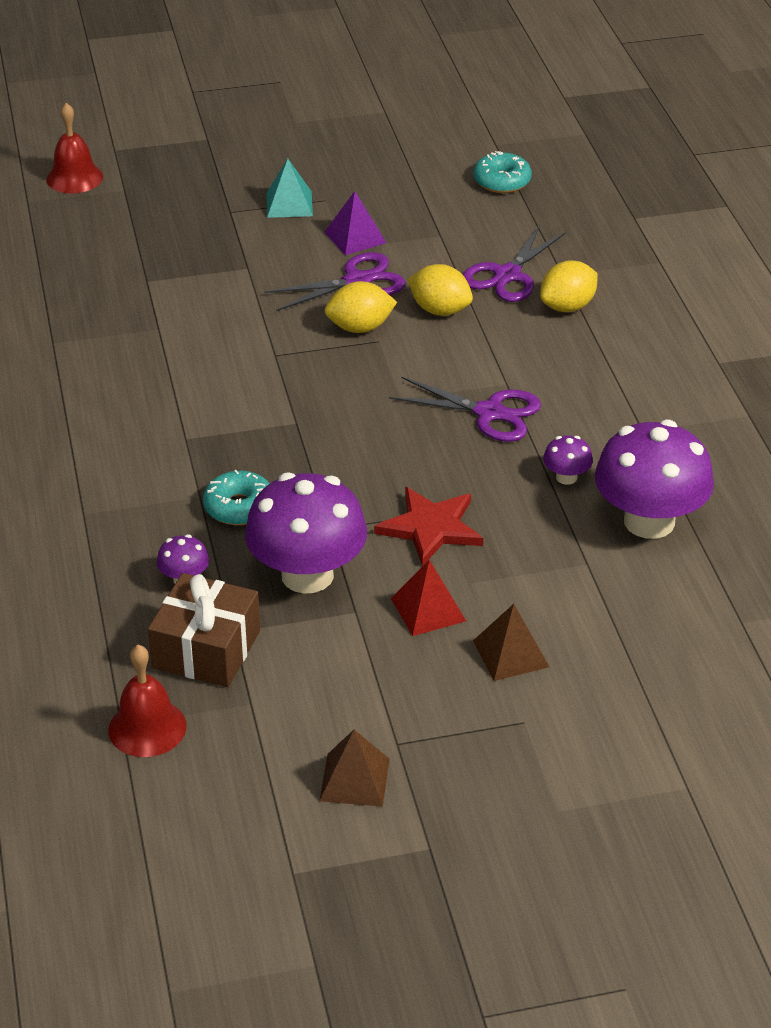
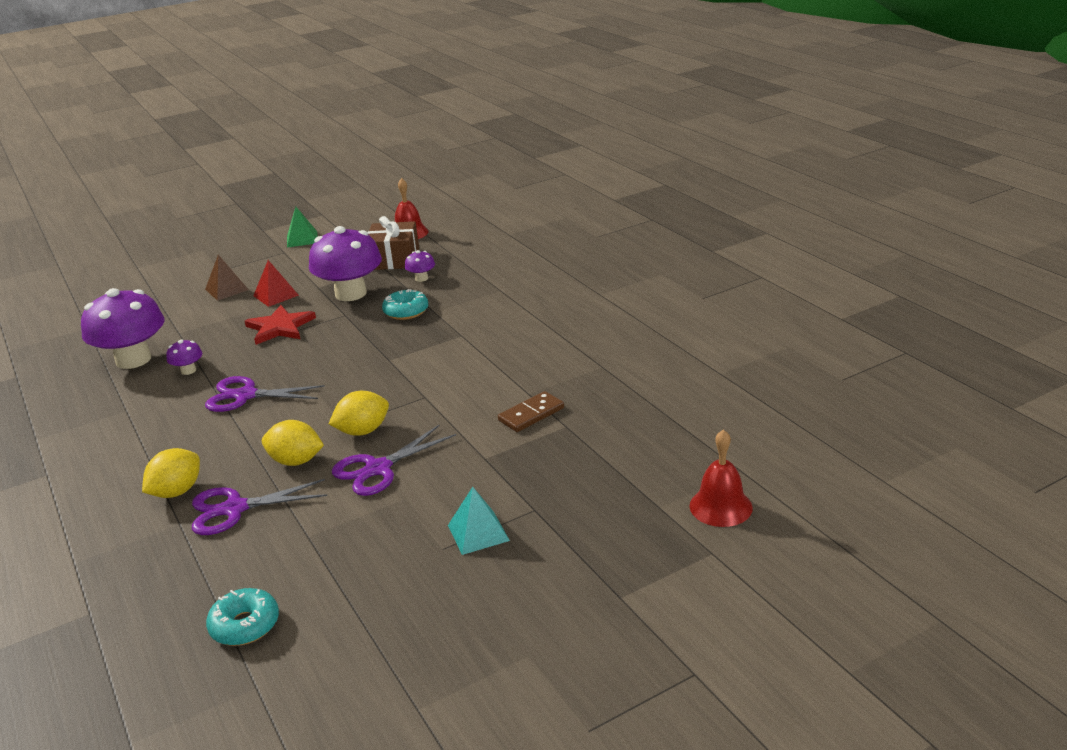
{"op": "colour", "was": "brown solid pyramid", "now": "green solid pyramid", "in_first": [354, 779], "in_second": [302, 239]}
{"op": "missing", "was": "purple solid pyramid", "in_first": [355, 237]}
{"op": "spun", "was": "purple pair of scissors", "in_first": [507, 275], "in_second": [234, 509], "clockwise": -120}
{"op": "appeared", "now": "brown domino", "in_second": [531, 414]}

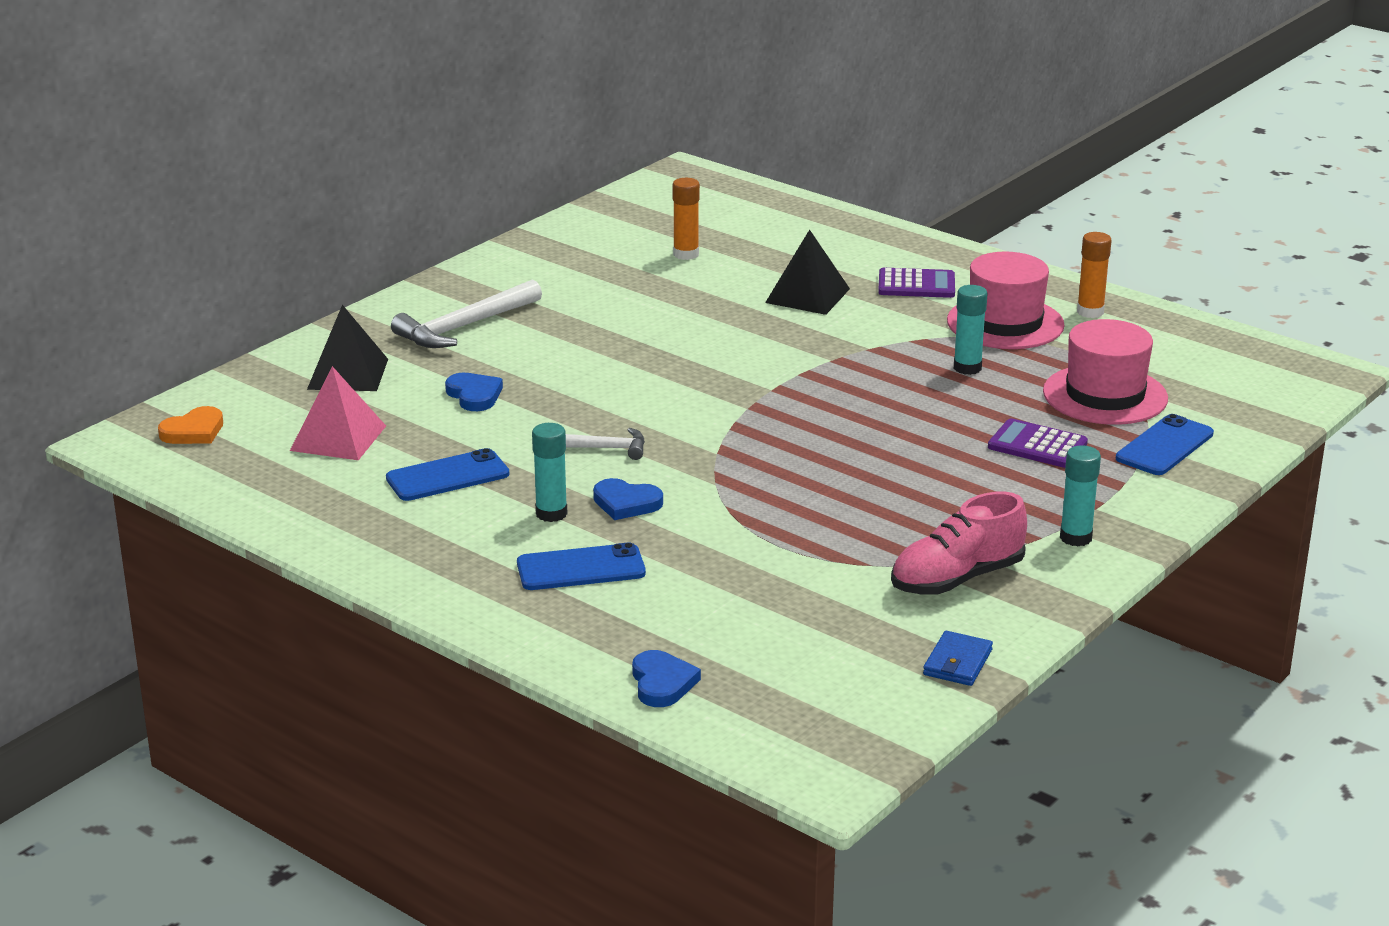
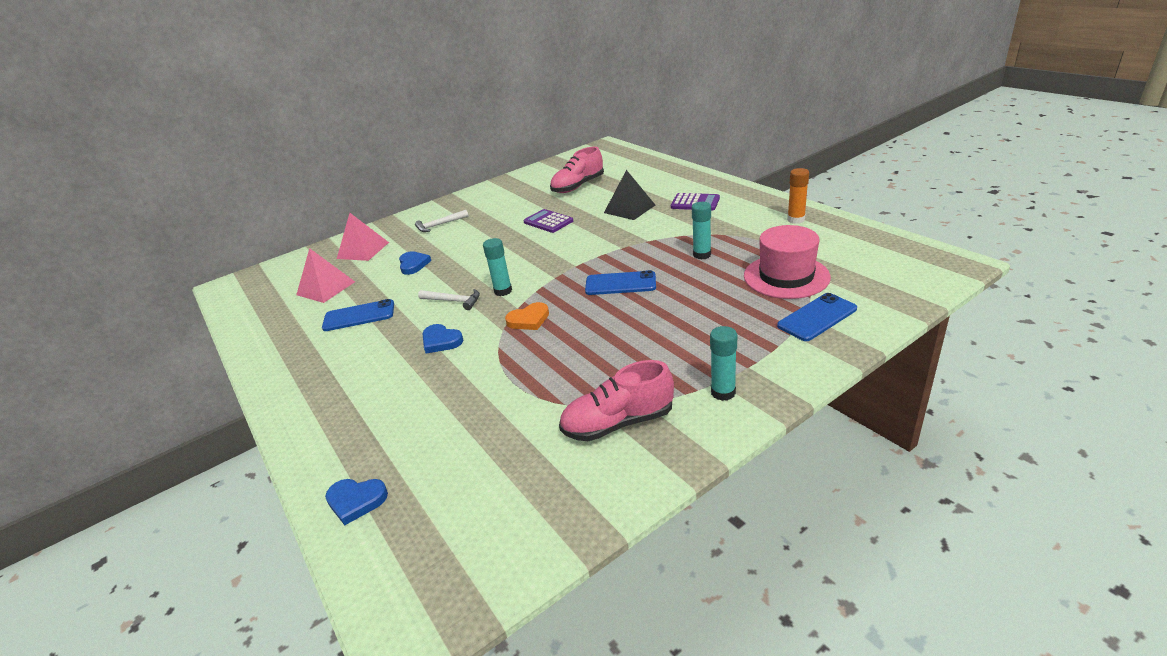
{"op": "relocated", "was": "bright orange love heart", "in_first": [194, 431], "in_second": [529, 319]}
{"op": "colour", "was": "ebony solid pyramid", "now": "rose-pink solid pyramid", "in_first": [347, 374], "in_second": [363, 250]}
{"op": "size", "was": "snow-white hammer", "in_first": [463, 327], "in_second": [439, 225], "ratio": 0.61}
{"op": "relocated", "was": "cobalt smartphone", "in_first": [581, 568], "in_second": [620, 284]}
{"op": "relocated", "was": "turquoise stick of glue", "in_first": [551, 513], "in_second": [503, 291]}
{"op": "spun", "was": "cobalt love heart", "in_first": [662, 683], "in_second": [356, 501], "clockwise": 90}
{"op": "exchanged", "was": "bright orange stick of glue", "now": "rose-pink lace-up shoe", "in_first": [686, 254], "in_second": [578, 186]}
{"op": "missing", "was": "cobalt billfold", "in_first": [957, 662]}
{"op": "missing", "was": "rose-pink top hat", "in_first": [1005, 323]}
{"op": "relocated", "was": "purple pocket calculator", "in_first": [1037, 445], "in_second": [548, 222]}

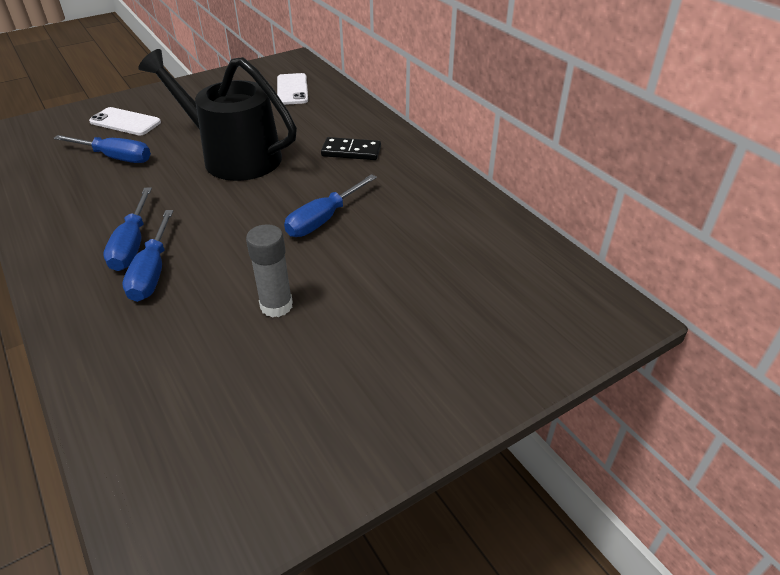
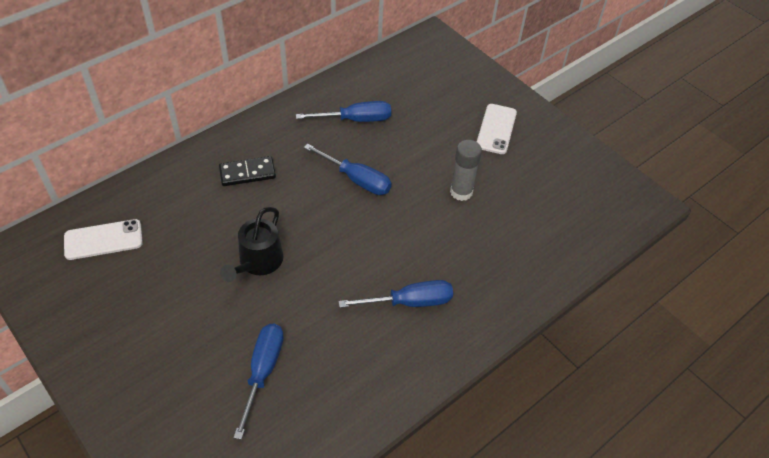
{"op": "relocated", "was": "snow-white smartphone", "in_first": [125, 122], "in_second": [496, 129]}
{"op": "relocated", "was": "cobalt screwdriver", "in_first": [152, 271], "in_second": [355, 120]}
{"op": "size", "was": "ebony sprinkling can", "in_first": [234, 156], "in_second": [258, 262], "ratio": 0.56}
{"op": "spun", "was": "ebony domino", "in_first": [351, 151], "in_second": [247, 173], "clockwise": 75}

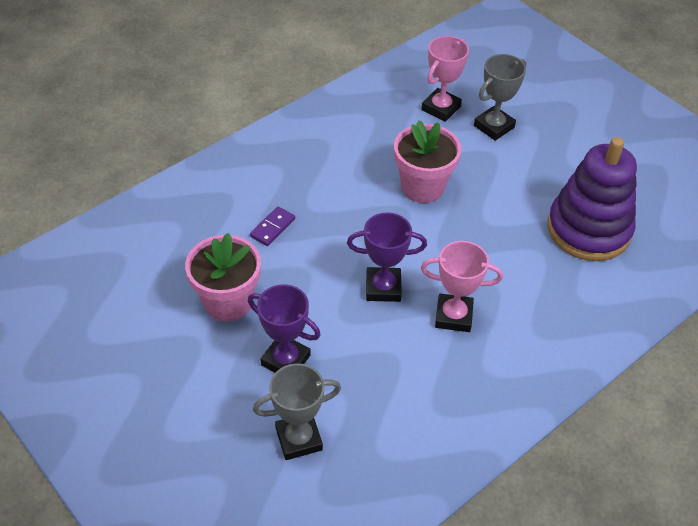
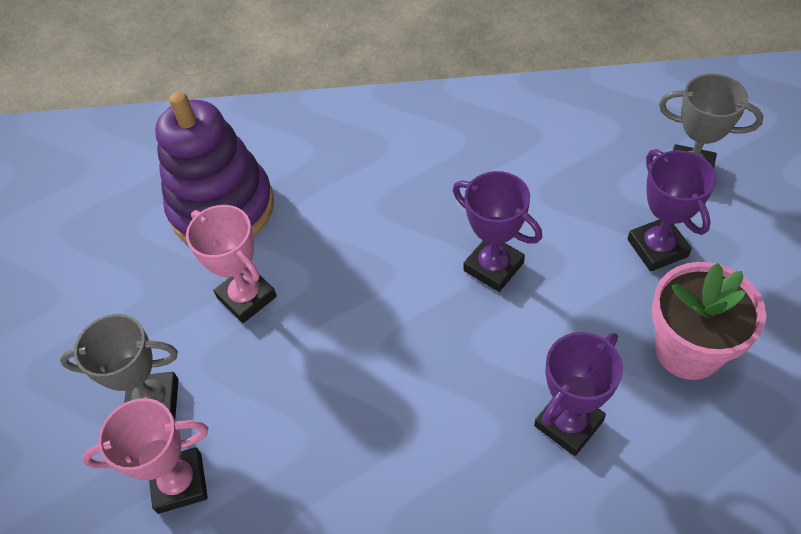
{"op": "exchanged", "was": "purple domino", "now": "purple prize cup", "in_first": [272, 228], "in_second": [568, 423]}
{"op": "missing", "was": "rose-pink potted plant", "in_first": [422, 187]}
{"op": "relocated", "was": "rose-pink prize cup", "in_first": [453, 316], "in_second": [246, 297]}

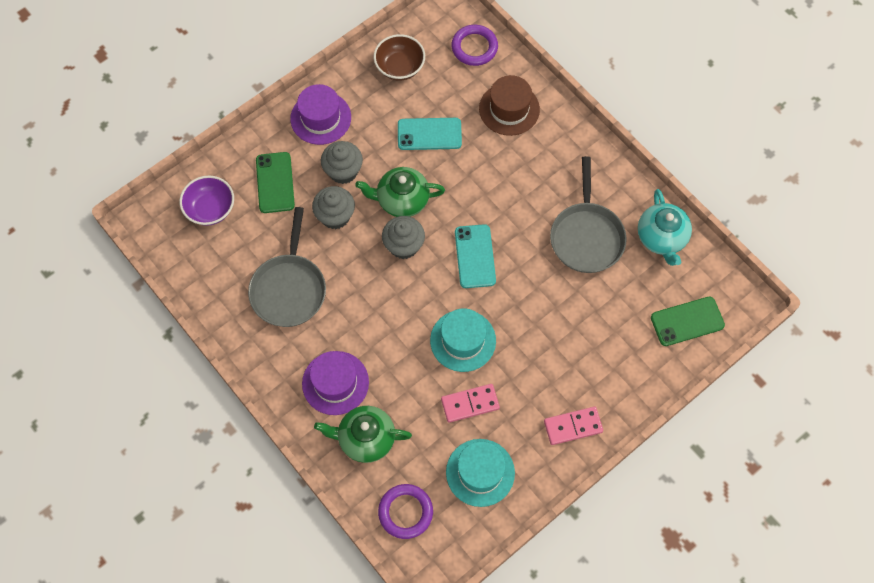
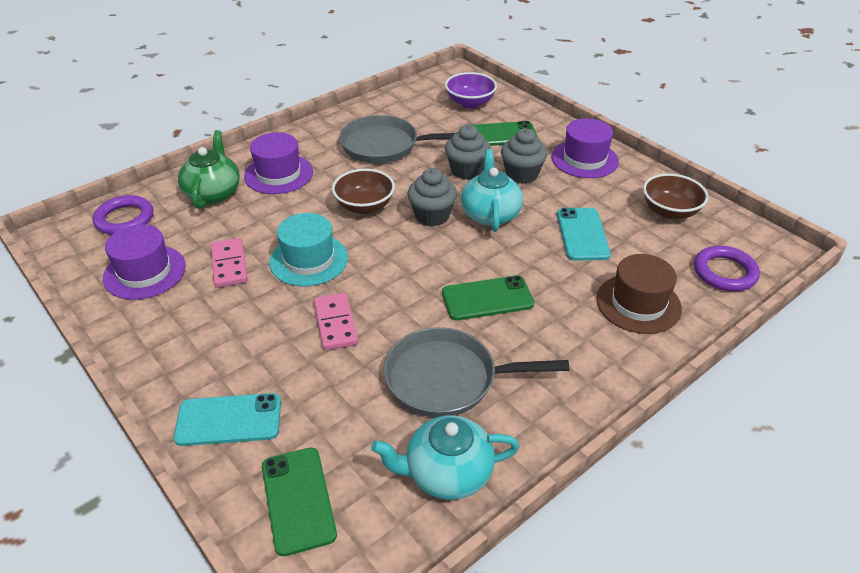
{"op": "colour", "was": "green china teapot", "now": "turquoise china teapot", "in_first": [401, 200], "in_second": [490, 214]}
{"op": "colour", "was": "turquoise top hat", "now": "purple top hat", "in_first": [480, 472], "in_second": [144, 272]}
{"op": "relocated", "was": "turquoise smartphone", "in_first": [475, 256], "in_second": [229, 420]}
{"op": "relocated", "was": "rose-pink domino", "in_first": [573, 426], "in_second": [336, 323]}
{"op": "appeared", "now": "brown bowl", "in_second": [364, 206]}
{"op": "appeared", "now": "green smartphone", "in_second": [487, 298]}

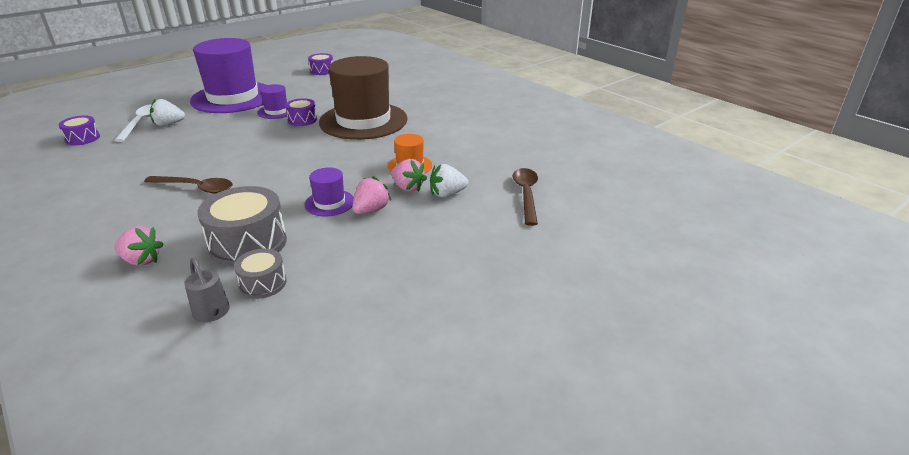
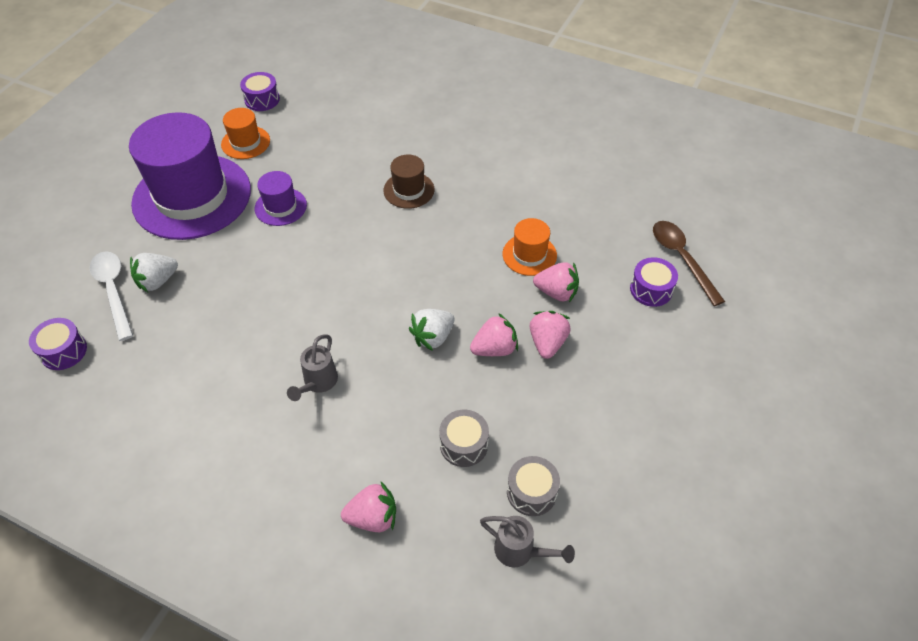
{"op": "exchanged", "was": "brown tablespoon", "now": "grey sprinkling can", "in_first": [196, 188], "in_second": [318, 383]}
{"op": "size", "was": "grey drum", "in_first": [248, 243], "in_second": [463, 444], "ratio": 0.55}
{"op": "relocated", "was": "purple drum", "in_first": [302, 120], "in_second": [651, 289]}
{"op": "exchanged", "was": "purple top hat", "now": "rose-pink berry", "in_first": [329, 203], "in_second": [494, 349]}
{"op": "size", "was": "brown top hat", "in_first": [363, 121], "in_second": [409, 190], "ratio": 0.44}
{"op": "relocated", "was": "snow-white berry", "in_first": [447, 194], "in_second": [433, 337]}
{"op": "appeared", "now": "bright orange top hat", "in_second": [245, 142]}

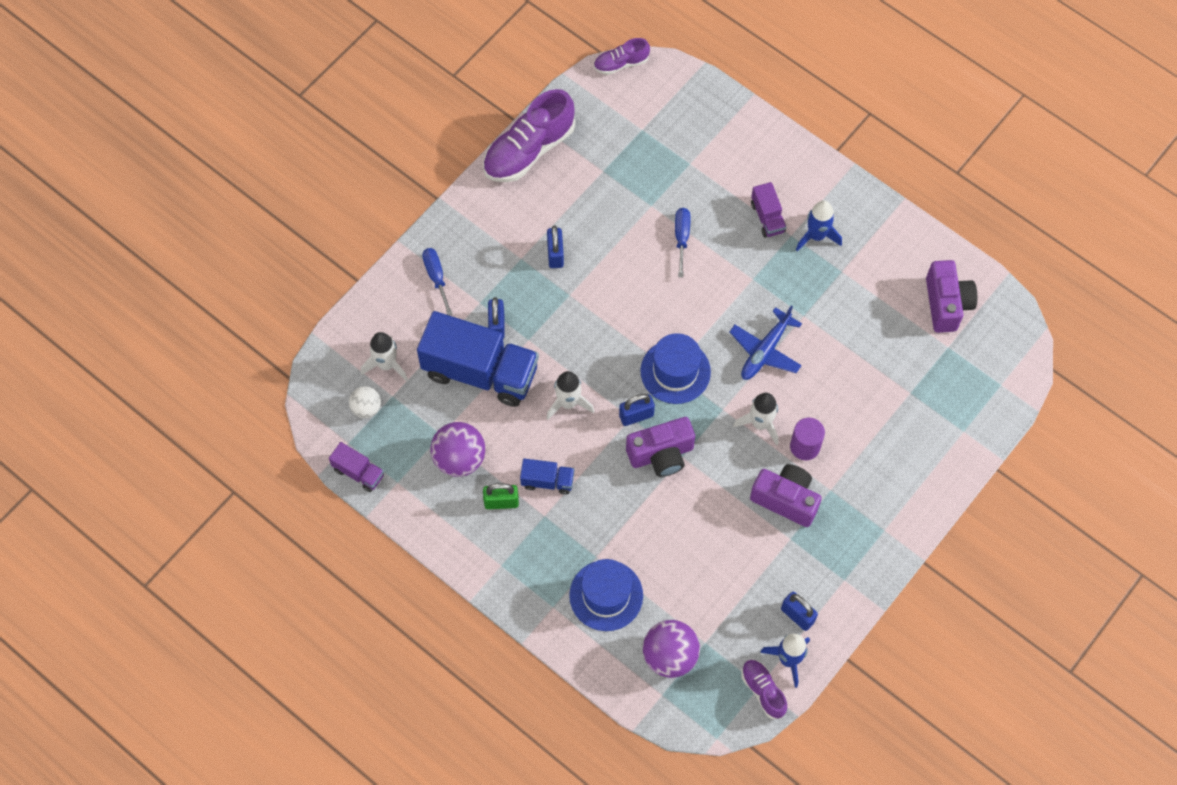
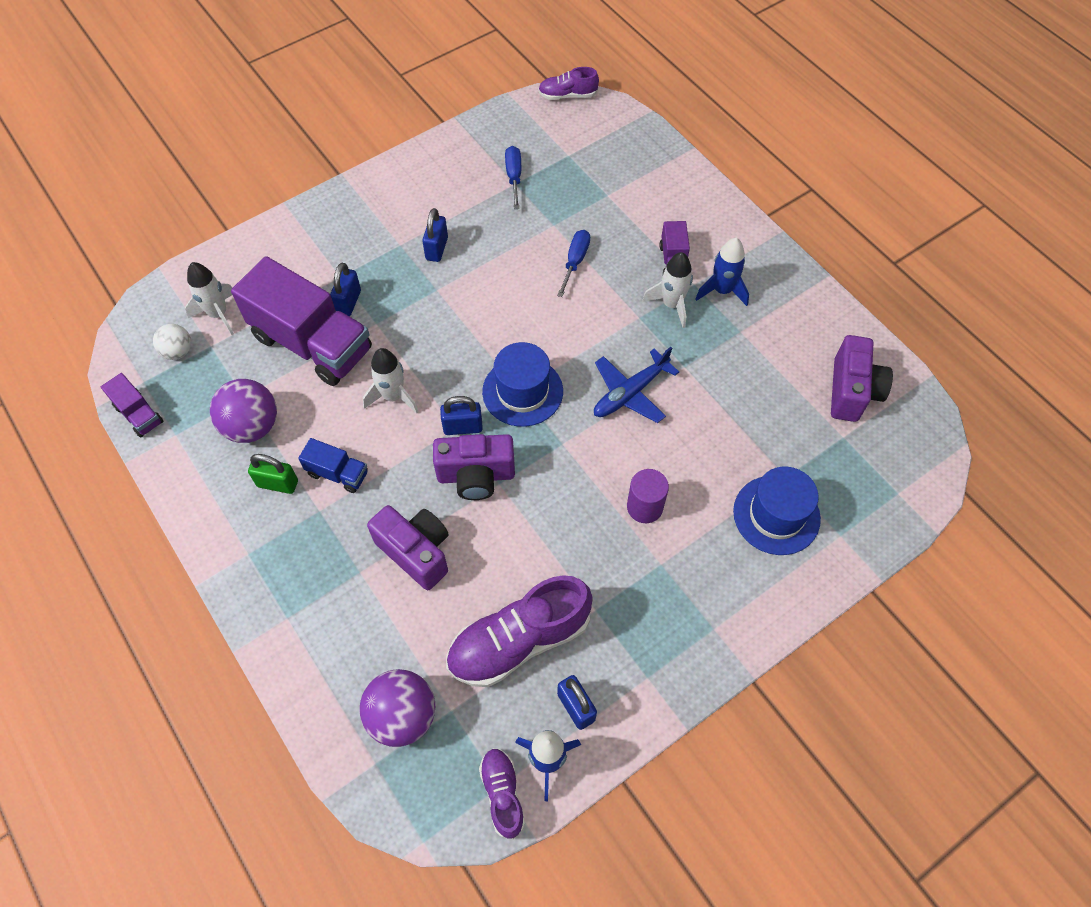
{"op": "colour", "was": "cobalt truck", "now": "purple truck", "in_first": [480, 372], "in_second": [312, 343]}
{"op": "relocated", "was": "cobalt screwdriver", "in_first": [436, 277], "in_second": [514, 177]}
{"op": "relocated", "was": "purple lace-up shoe", "in_first": [529, 150], "in_second": [519, 641]}
{"op": "relocated", "was": "cobalt top hat", "in_first": [606, 595], "in_second": [776, 515]}
{"op": "relocated", "was": "snow-white toy rocket", "in_first": [760, 424], "in_second": [671, 304]}
{"op": "relocated", "was": "purple compact camera", "in_first": [785, 499], "in_second": [416, 552]}

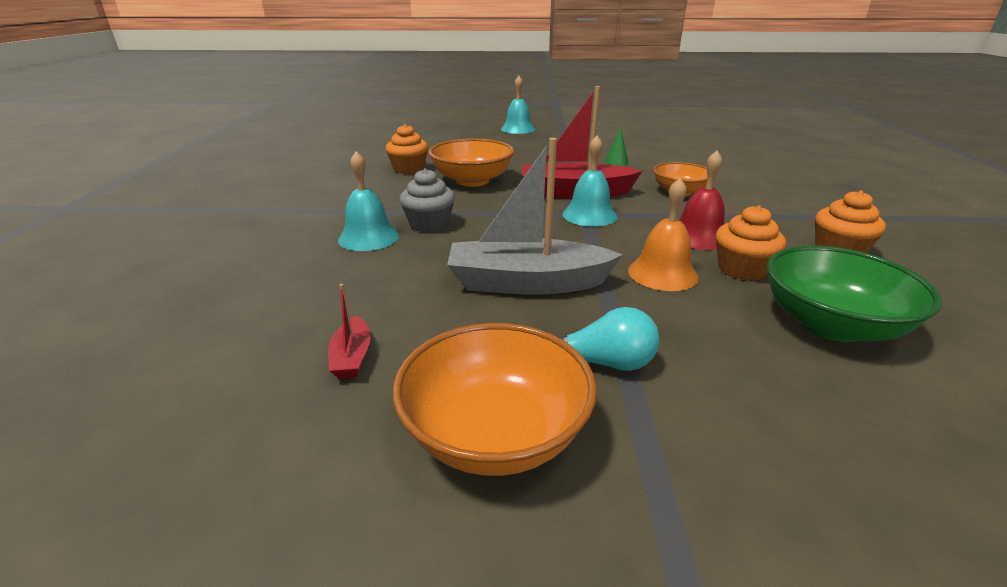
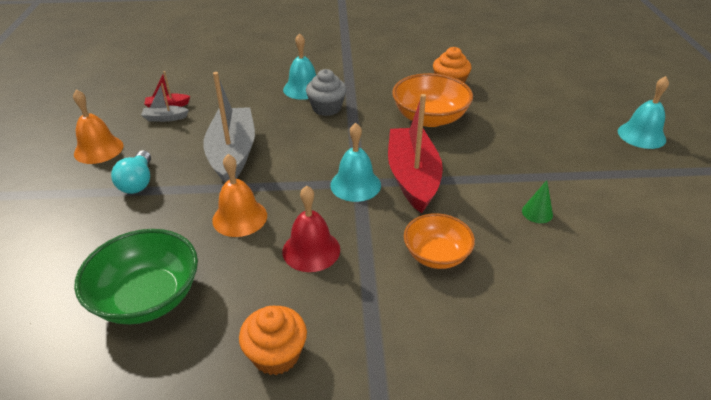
{"op": "exchanged", "was": "bright orange bowl", "now": "bright orange hand bell", "in_first": [495, 434], "in_second": [98, 149]}
{"op": "missing", "was": "bright orange muffin", "in_first": [741, 269]}
{"op": "appeared", "now": "grey toy boat", "in_second": [165, 118]}

